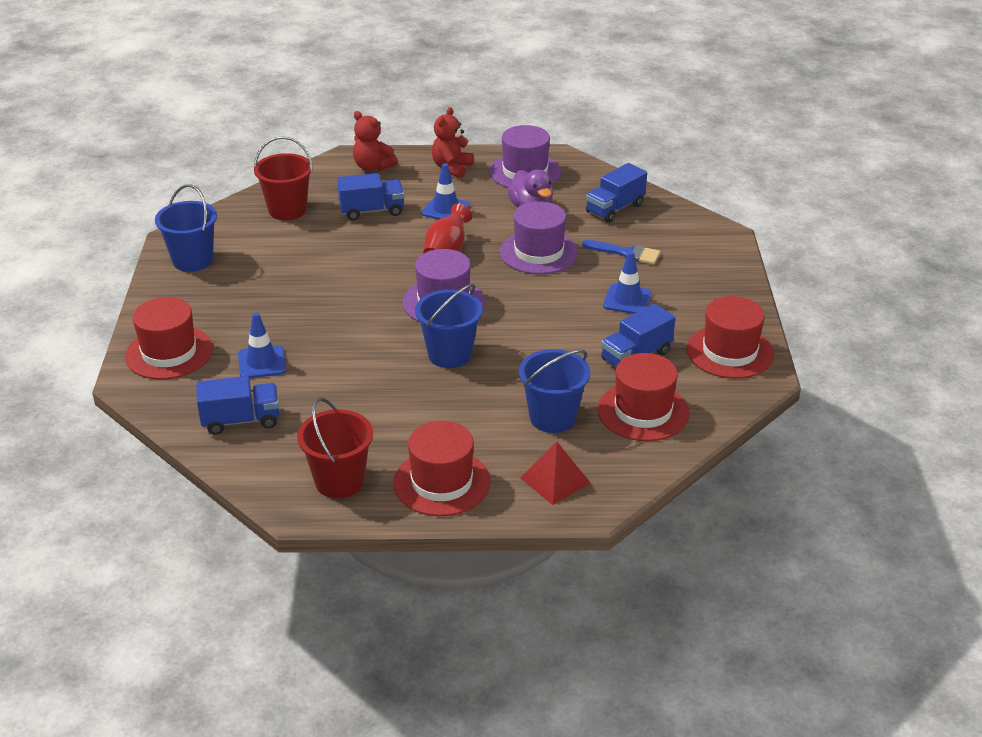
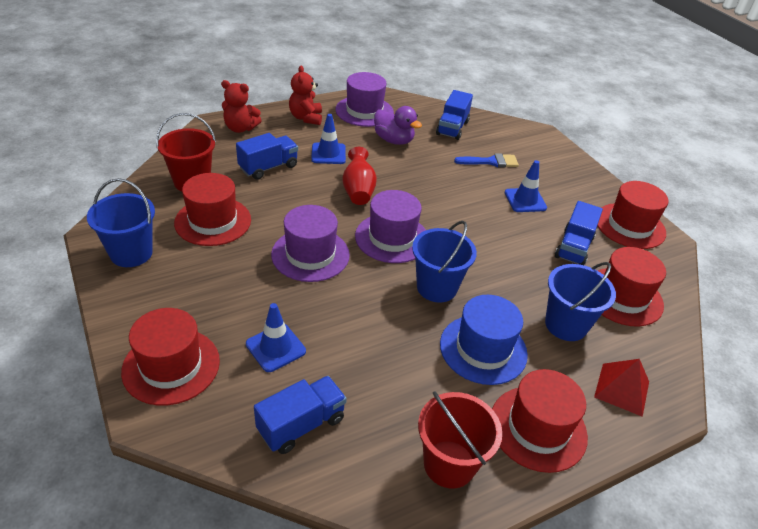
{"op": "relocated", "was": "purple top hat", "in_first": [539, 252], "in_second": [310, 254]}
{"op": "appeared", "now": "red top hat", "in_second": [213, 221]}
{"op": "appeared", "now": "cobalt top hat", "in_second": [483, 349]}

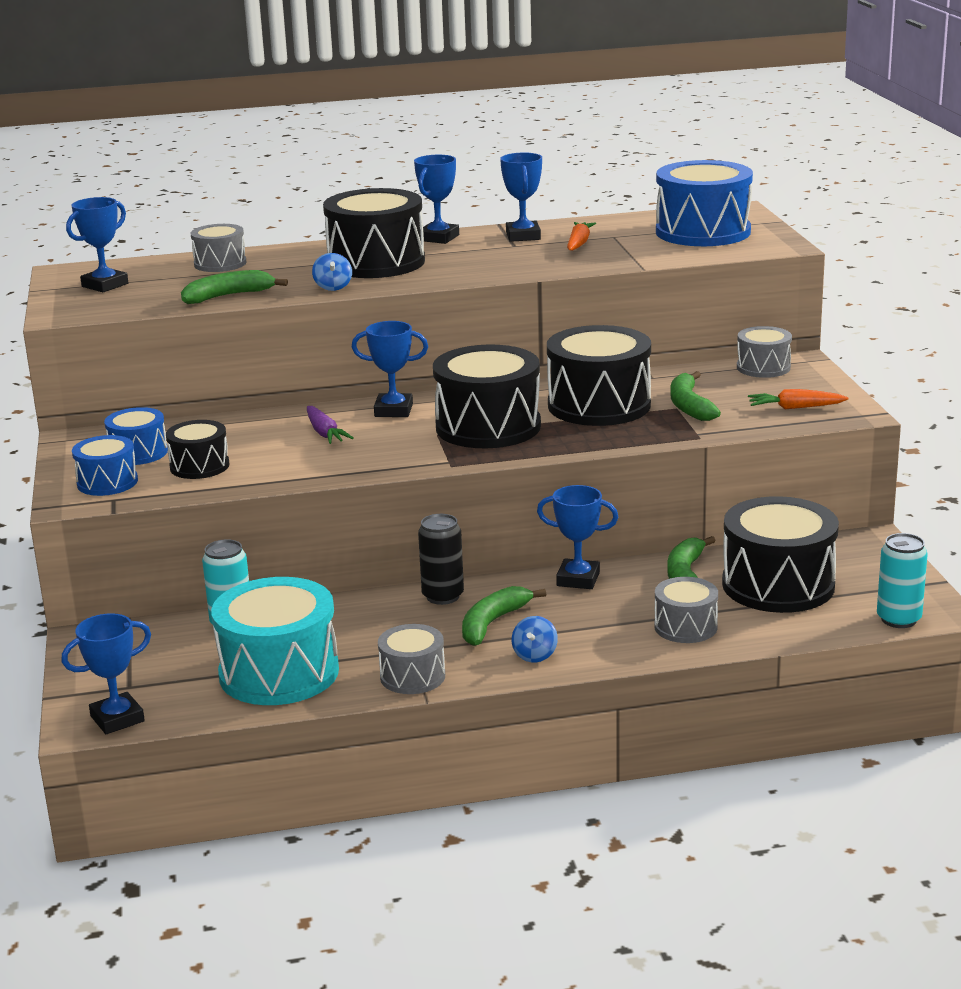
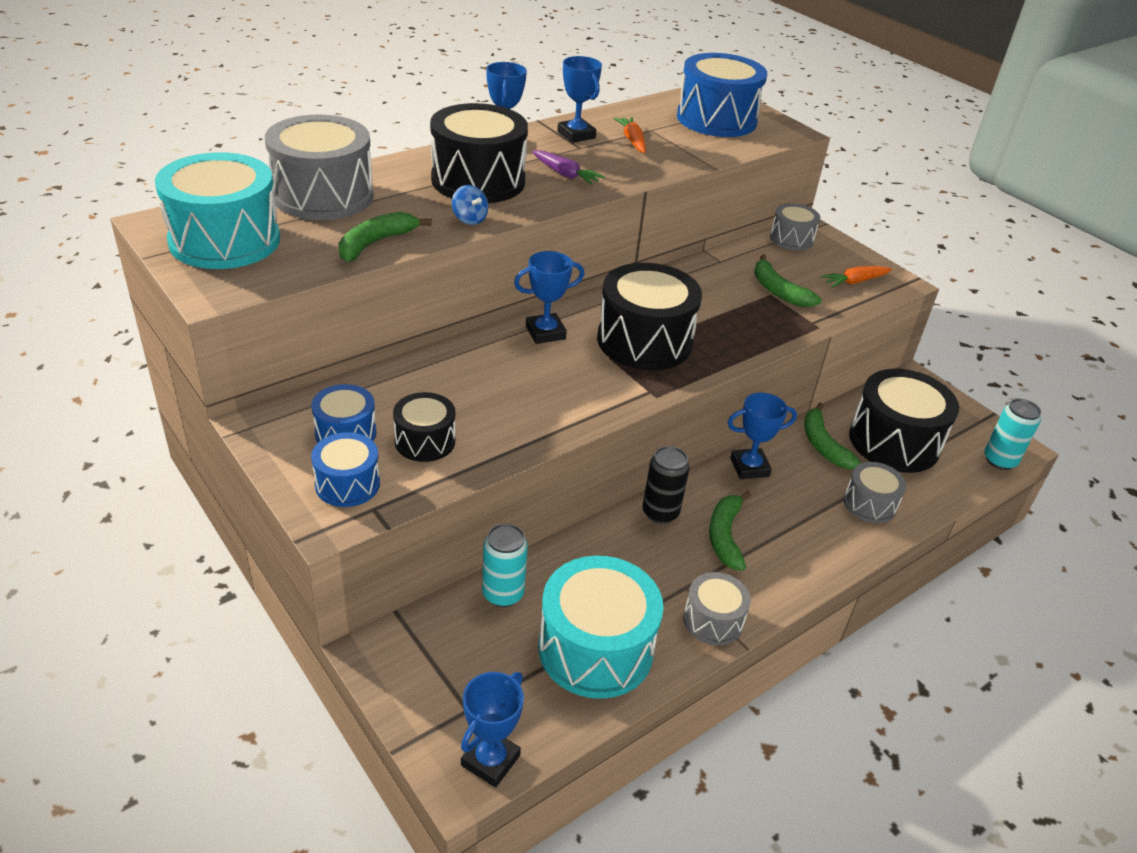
{"op": "exchanged", "was": "cobalt prize cup", "now": "turquoise drum", "in_first": [105, 285], "in_second": [225, 240]}
{"op": "size", "was": "grey drum", "in_first": [220, 263], "in_second": [323, 196], "ratio": 1.85}
{"op": "relocated", "was": "purple root vegetable", "in_first": [324, 433], "in_second": [565, 174]}
{"op": "missing", "was": "cobalt spinning top", "in_first": [535, 655]}
{"op": "missing", "was": "ebony drum", "in_first": [599, 405]}

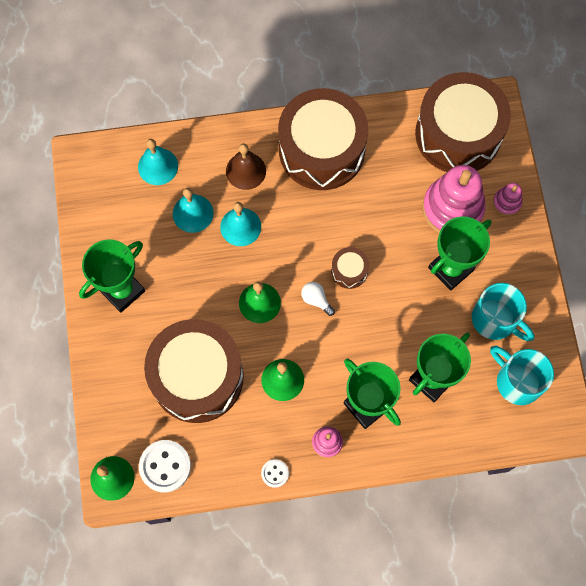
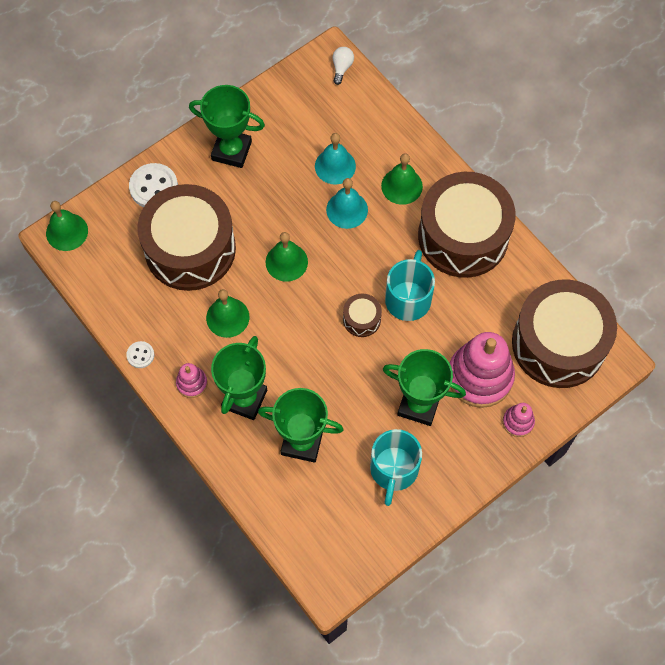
{"op": "missing", "was": "turquoise hand bell", "in_first": [158, 166]}
{"op": "relocated", "was": "snow-white sewing button", "in_first": [165, 466], "in_second": [153, 187]}
{"op": "colour", "was": "brown hand bell", "now": "green hand bell", "in_first": [246, 171], "in_second": [402, 186]}
{"op": "relocated", "was": "snow-white bulb", "in_first": [316, 300], "in_second": [342, 68]}
{"op": "relocated", "was": "turquoise tea mug", "in_first": [517, 381], "in_second": [408, 298]}

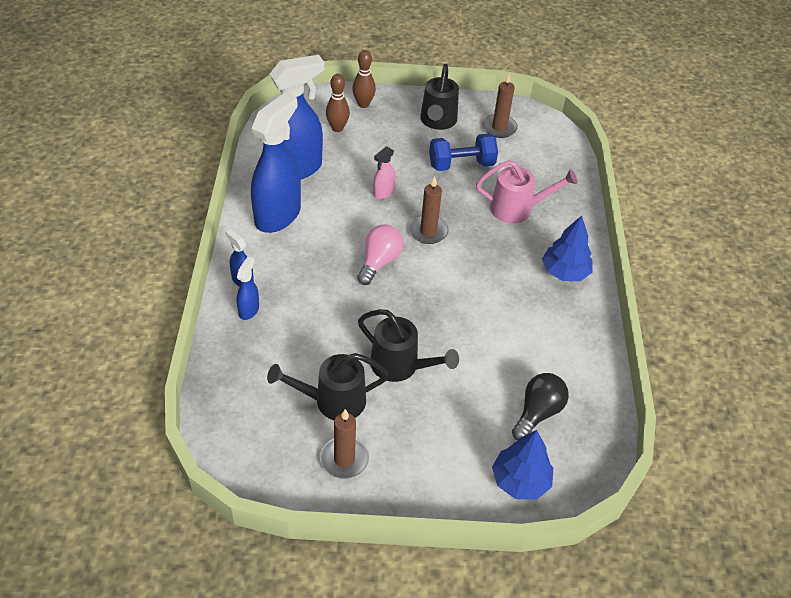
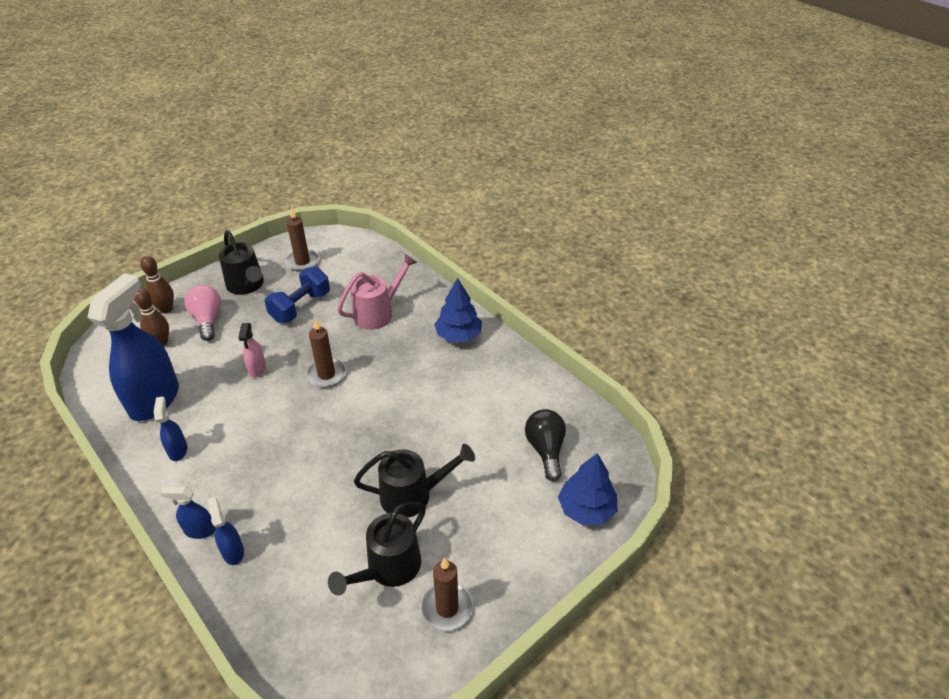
{"op": "size", "was": "cobalt spray bottle", "in_first": [278, 215], "in_second": [178, 450], "ratio": 0.44}
{"op": "relocated", "was": "rose-pink bulb", "in_first": [379, 262], "in_second": [207, 320]}

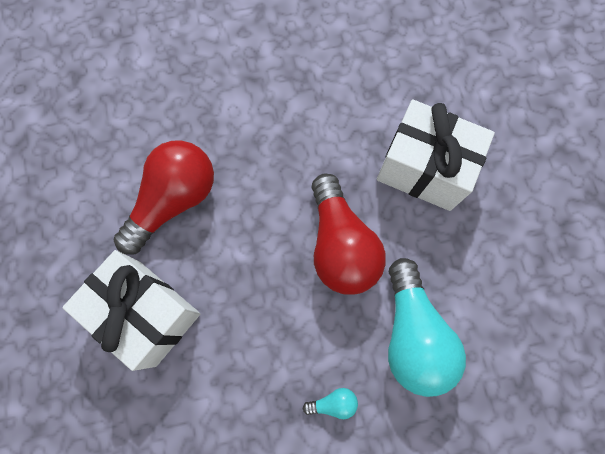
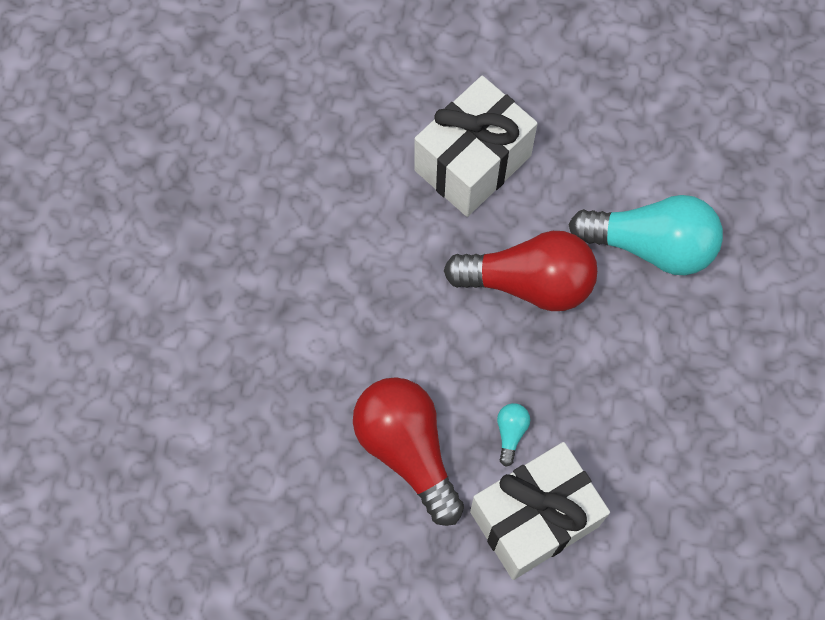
{"op": "relocated", "was": "turquoise bulb", "in_first": [333, 403], "in_second": [510, 433]}

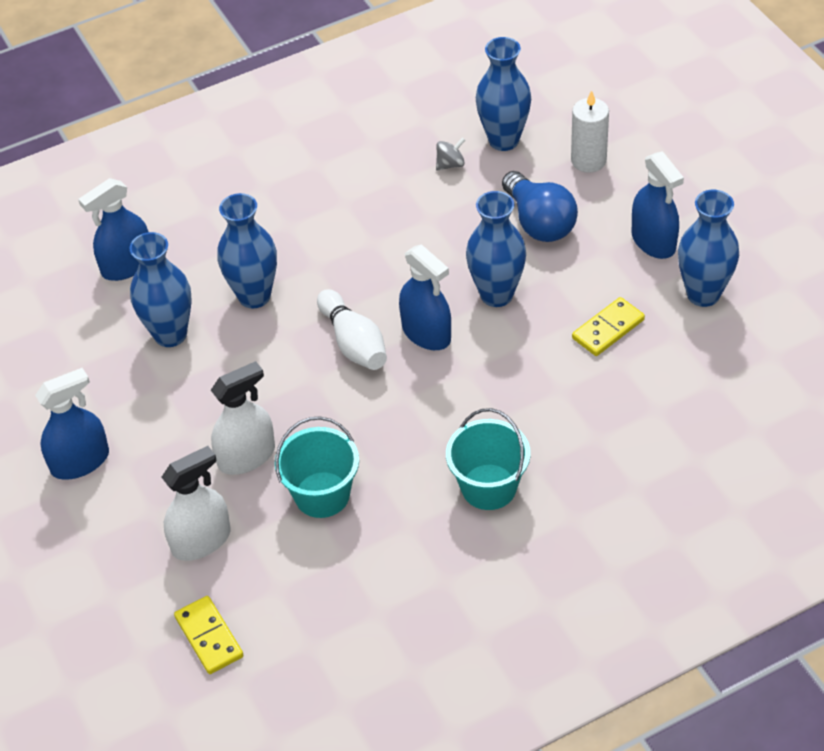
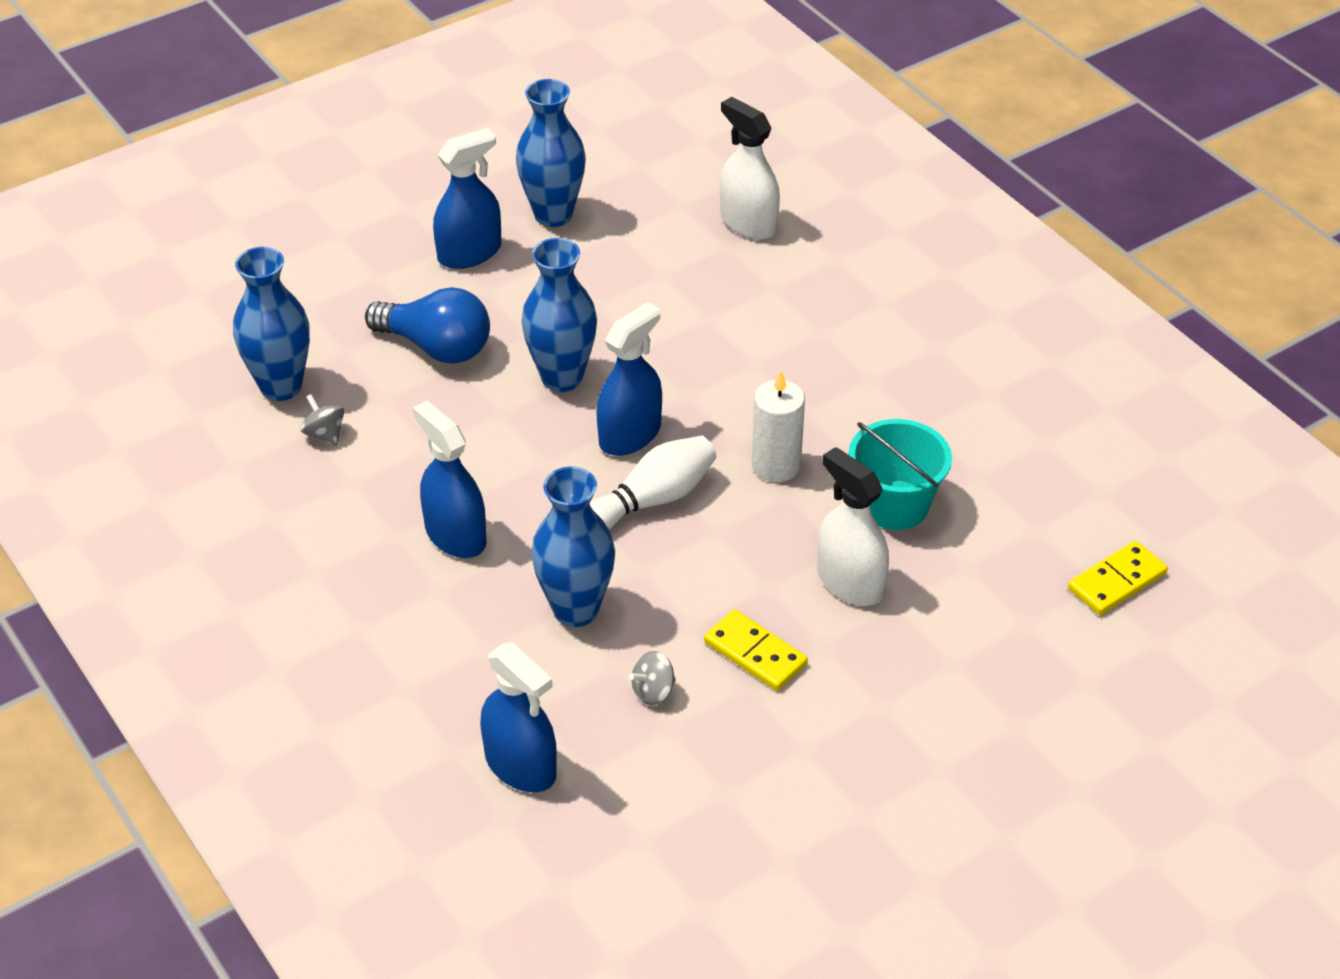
{"op": "relocated", "was": "cobalt spray bottle", "in_first": [80, 461], "in_second": [455, 535]}
{"op": "exchanged", "was": "cobalt flower vase", "now": "grey spinning top", "in_first": [170, 334], "in_second": [653, 691]}
{"op": "relocated", "was": "snow-white spray bottle", "in_first": [201, 540], "in_second": [748, 223]}
{"op": "missing", "was": "turquoise sand bucket", "in_first": [488, 487]}
{"op": "spun", "was": "cobalt bulb", "in_first": [539, 222], "in_second": [436, 347], "clockwise": 60}
{"op": "relocated", "was": "snow-white candle", "in_first": [588, 160], "in_second": [776, 465]}
{"op": "relocated", "was": "yellow domino", "in_first": [608, 329], "in_second": [755, 653]}

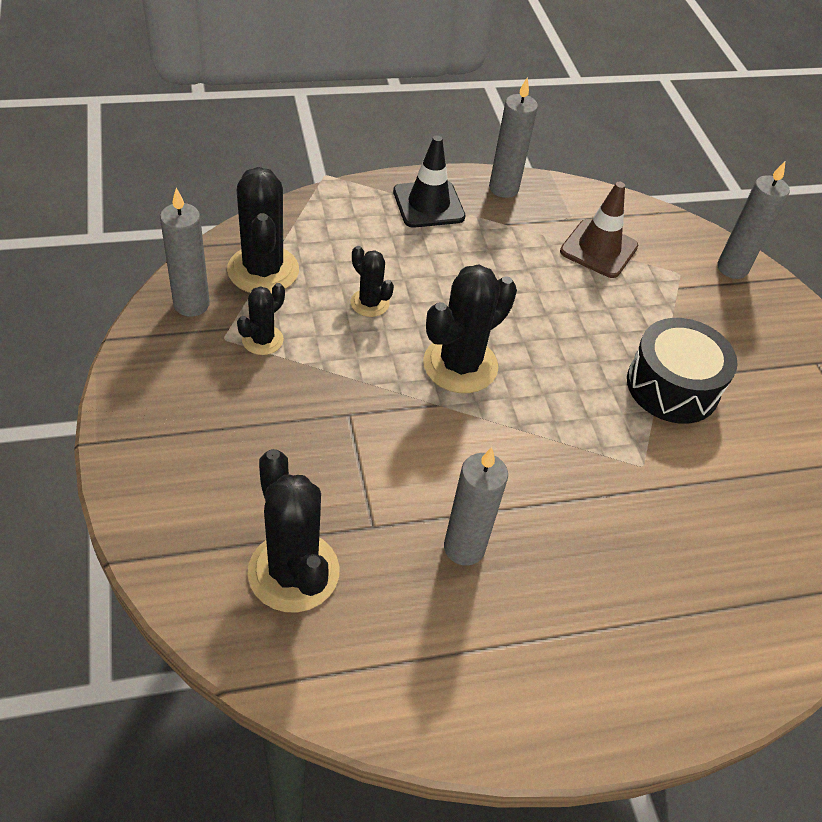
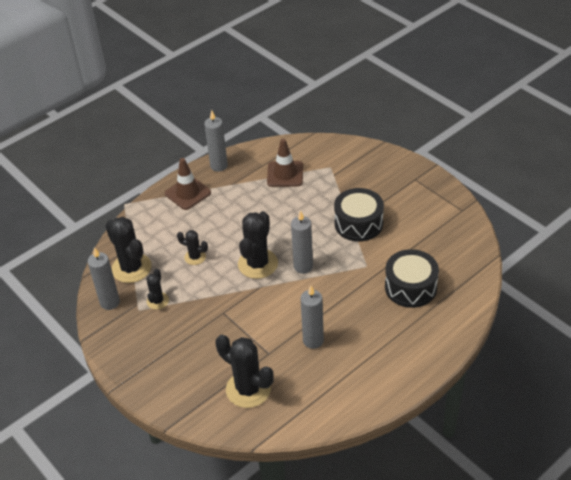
{"op": "colour", "was": "ebony safety cone", "now": "brown safety cone", "in_first": [428, 204], "in_second": [188, 193]}
{"op": "relocated", "was": "grey candle", "in_first": [732, 268], "in_second": [303, 266]}
{"op": "appeared", "now": "ebony drum", "in_second": [410, 287]}

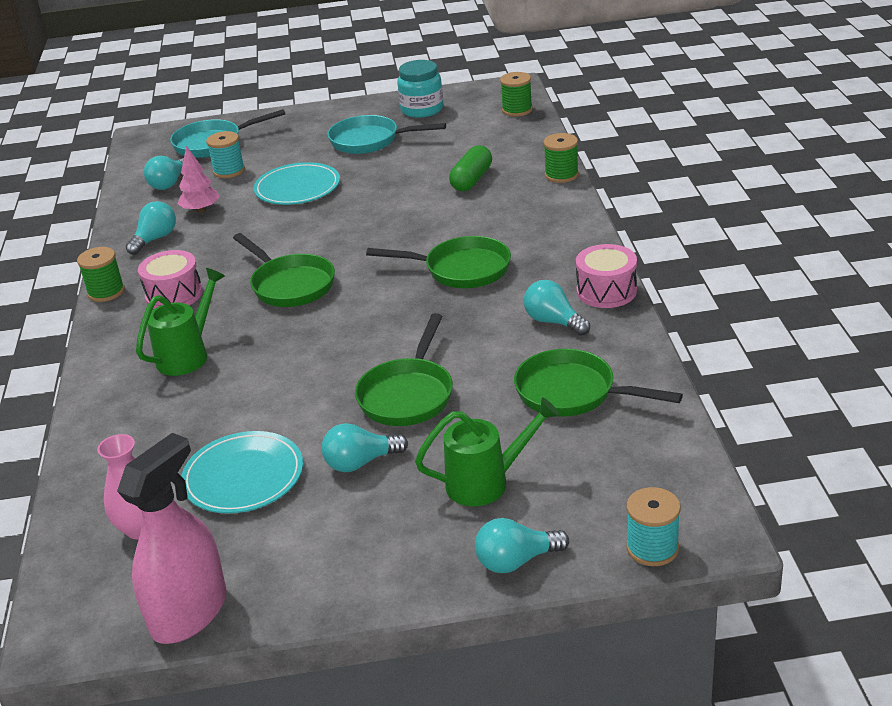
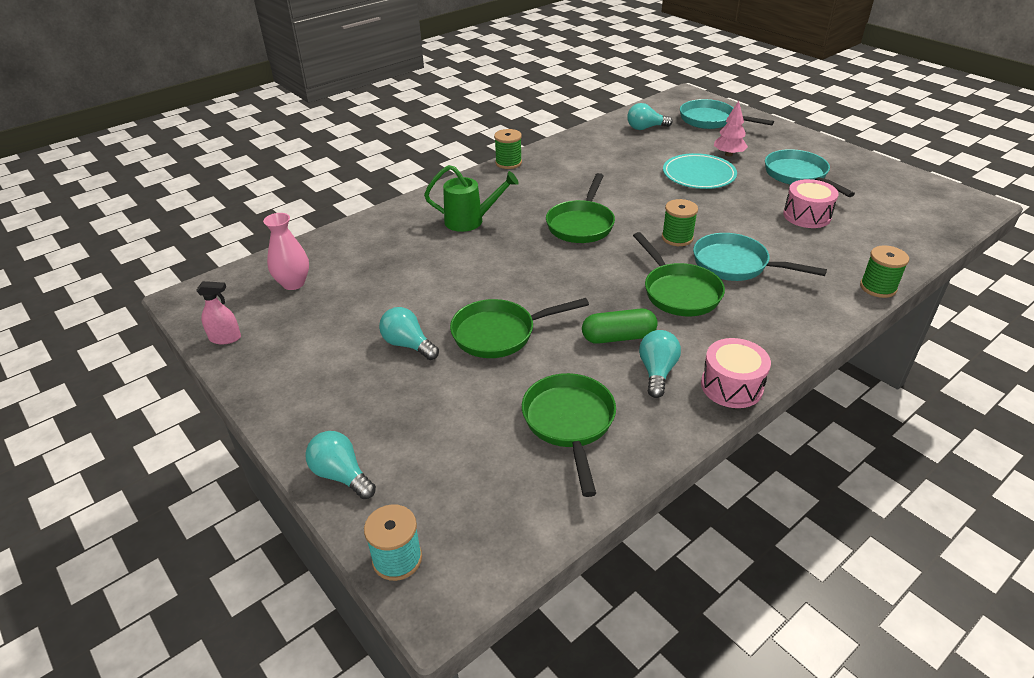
{"op": "size", "was": "rose-pink spray bottle", "in_first": [189, 613], "in_second": [225, 338], "ratio": 0.49}
{"op": "missing", "was": "turquoise bulb", "in_first": [155, 239]}
{"op": "relocated", "was": "rose-pink drum", "in_first": [174, 295], "in_second": [806, 216]}
{"op": "relocated", "was": "rose-pink tree", "in_first": [201, 210], "in_second": [728, 154]}
{"op": "missing", "was": "turquoise dinner plate", "in_first": [243, 477]}
{"op": "missing", "was": "turquoise bobbin", "in_first": [229, 171]}
{"op": "missing", "was": "turquoise jar", "in_first": [422, 109]}
{"op": "missing", "was": "green sprinkling can", "in_first": [486, 483]}
{"op": "relocated", "was": "green pill", "in_first": [471, 180], "in_second": [618, 337]}
{"op": "relocated", "was": "green bobbin", "in_first": [517, 110], "in_second": [677, 238]}
{"op": "appeared", "now": "turquoise frying pan", "in_second": [736, 265]}

